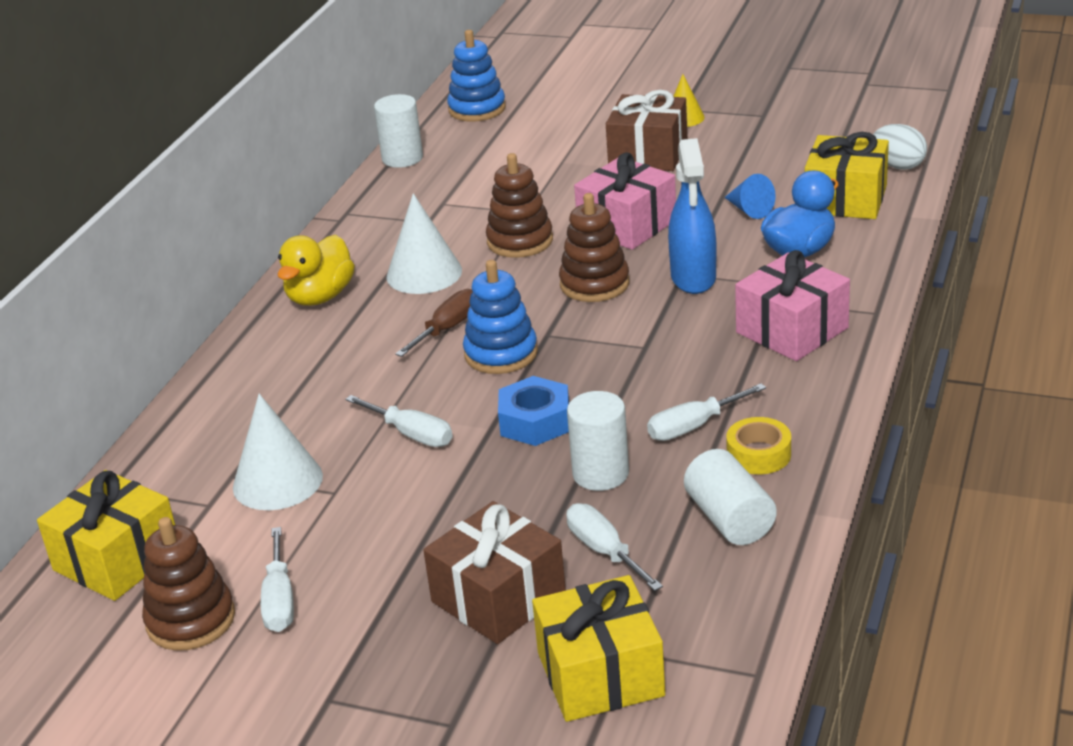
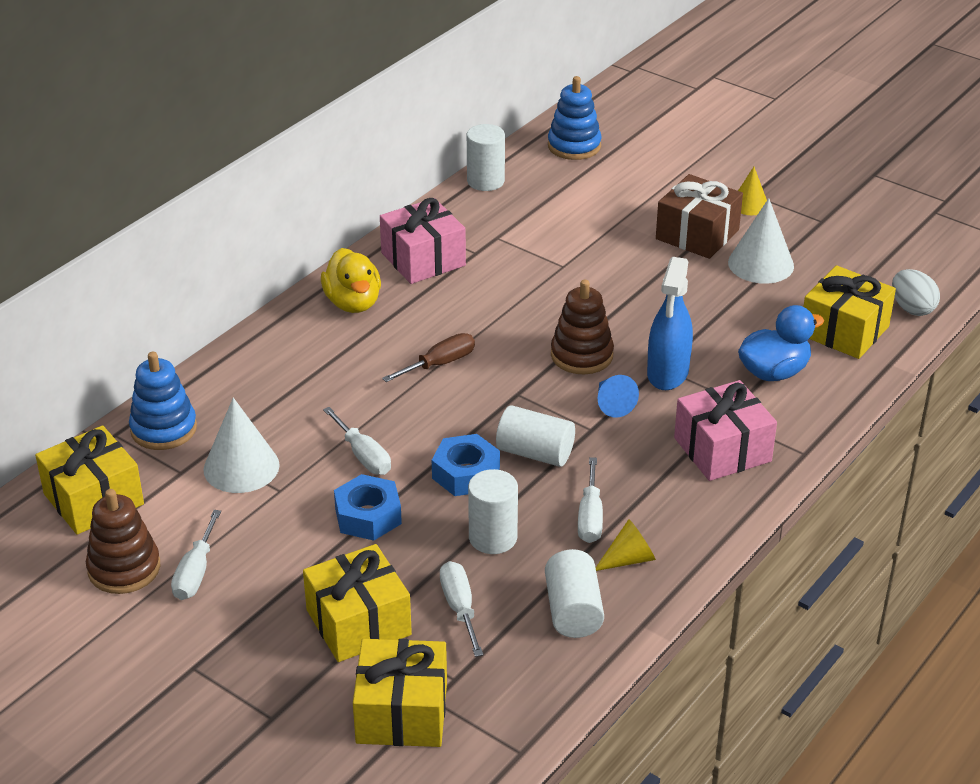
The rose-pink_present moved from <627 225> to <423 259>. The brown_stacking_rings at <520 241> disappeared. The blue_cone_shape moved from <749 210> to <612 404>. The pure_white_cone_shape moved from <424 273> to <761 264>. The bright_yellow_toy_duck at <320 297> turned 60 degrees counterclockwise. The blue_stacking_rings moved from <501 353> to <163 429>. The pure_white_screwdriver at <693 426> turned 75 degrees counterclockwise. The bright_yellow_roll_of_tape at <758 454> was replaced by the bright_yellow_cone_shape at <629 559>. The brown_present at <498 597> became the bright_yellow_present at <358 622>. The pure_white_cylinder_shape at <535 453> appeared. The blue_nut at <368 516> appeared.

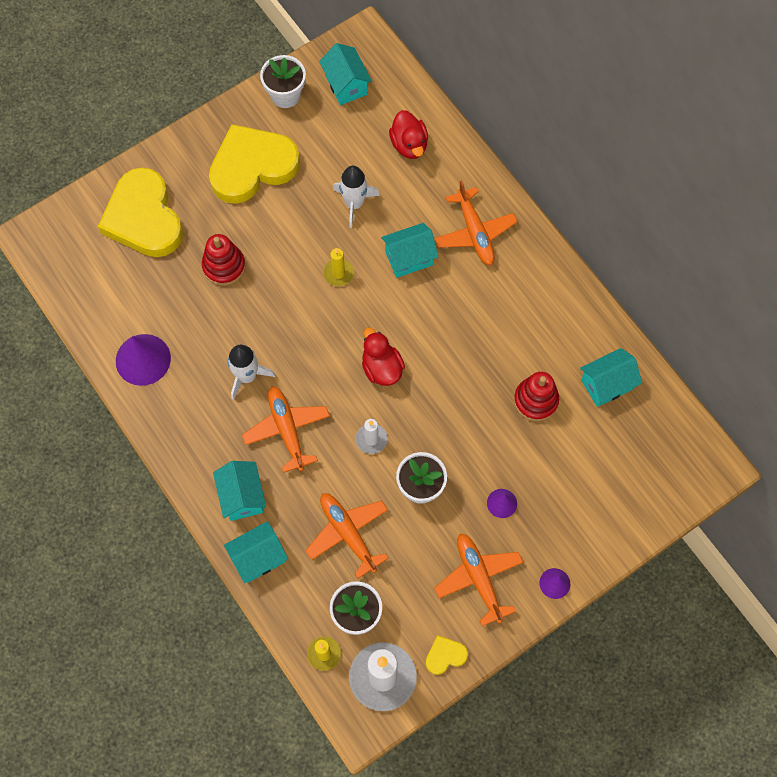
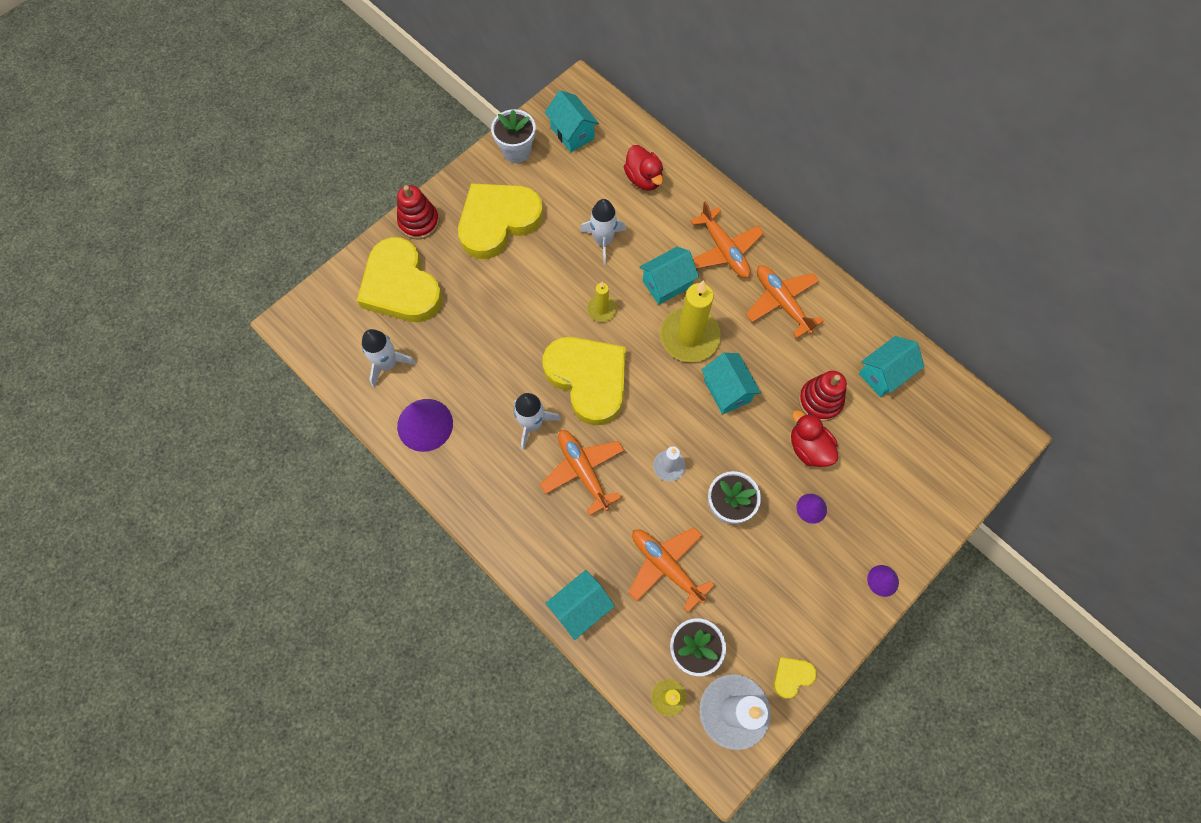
The scarlet_stacking_rings moved from <224 266> to <419 222>. The scarlet_toy_duck moved from <381 368> to <808 448>. The teal_house moved from <242 496> to <727 390>. The orange_plane moved from <479 578> to <782 302>. The bright_yellow_pillar_candle at <689 336> appeared. The pure_white_rocket at <388 364> appeared. The bright_yellow_heart_shape at <588 379> appeared.

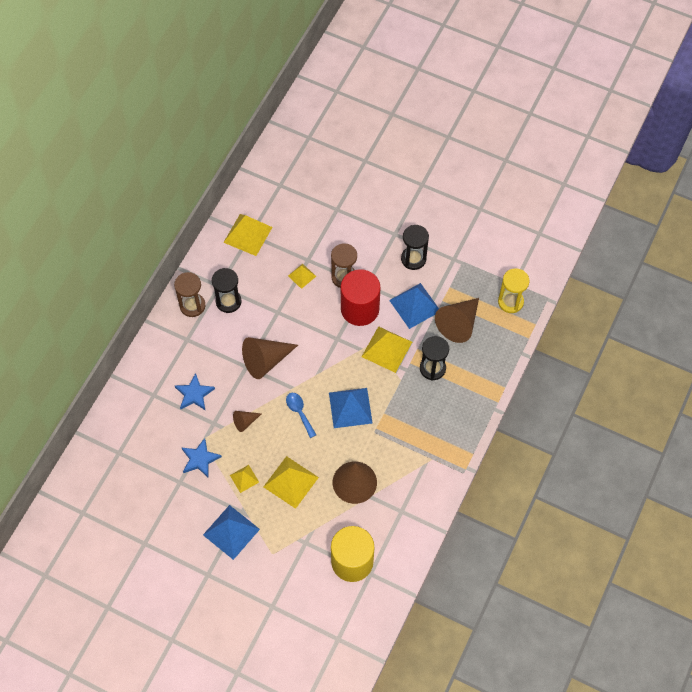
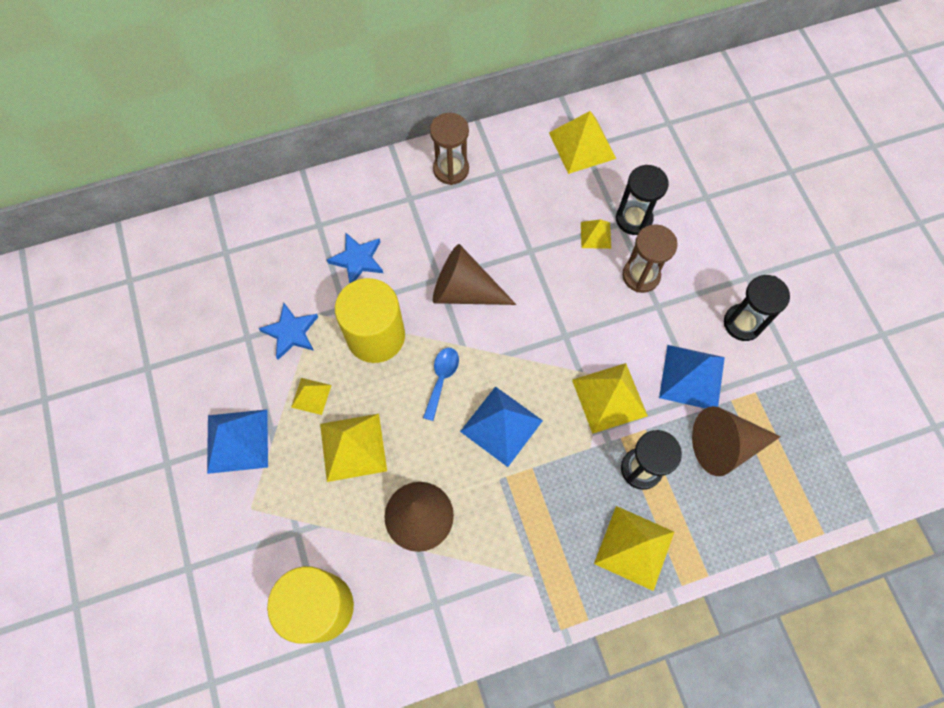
The jet-black_sand_timer moved from <228 301> to <633 219>. The bright_yellow_sand_timer at <510 302> disappeared. The scarlet_cylinder_shape at <360 309> disappeared. The brown_cone_shape at <245 422> was replaced by the bright_yellow_cylinder_shape at <376 336>. The bright_yellow_solid_pyramid at <634 547> appeared.

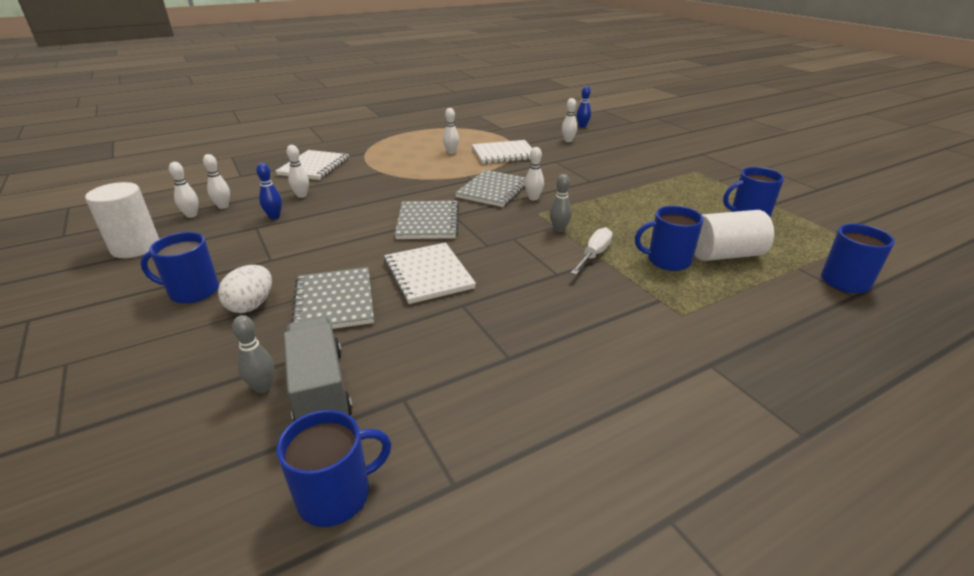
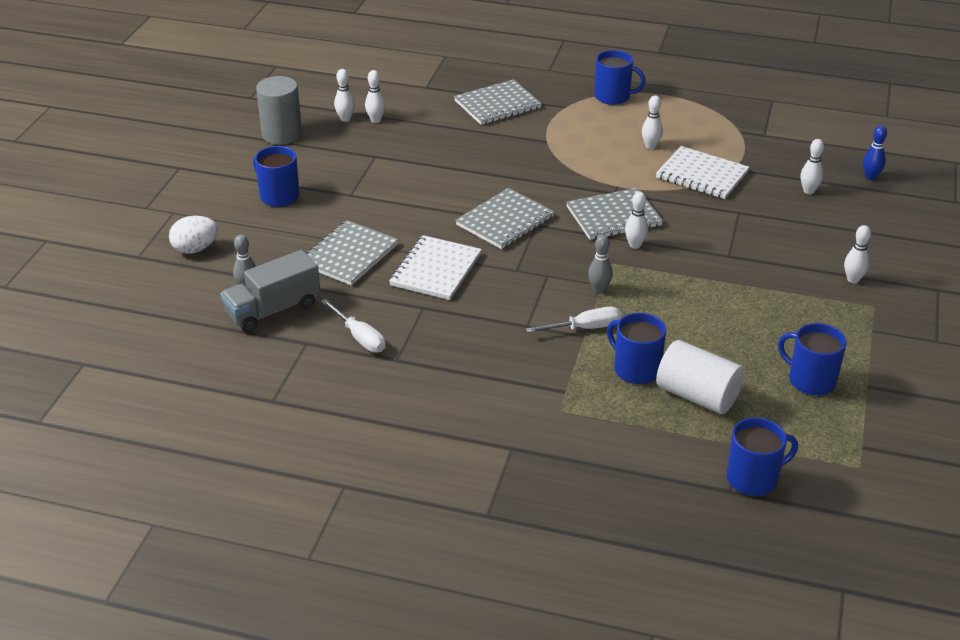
The pure_white_tenpin moved from <301 195> to <853 279>. The pure_white_notepad at <314 167> became the grey_notepad at <497 104>. The blue_tenpin at <274 217> disappeared. The pure_white_cylinder_shape at <135 247> became the grey_cylinder_shape at <282 134>. The pure_white_egg_shape moved from <251 305> to <195 249>. The grey_toy_truck at <320 389> turned 150 degrees counterclockwise. The blue_tea_mug moved from <336 495> to <613 97>. The pure_white_screwdriver at <359 337> appeared.

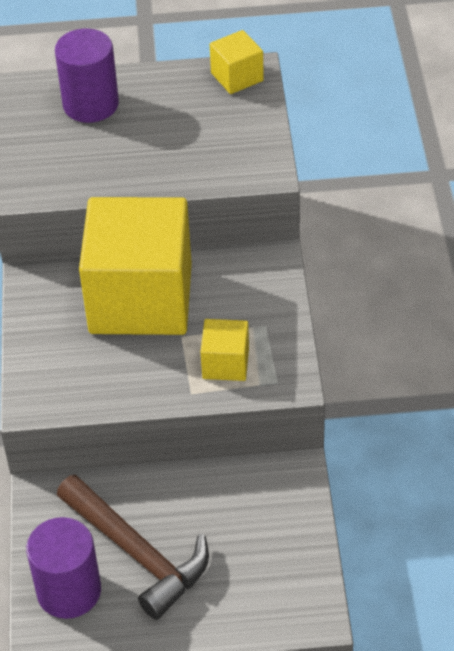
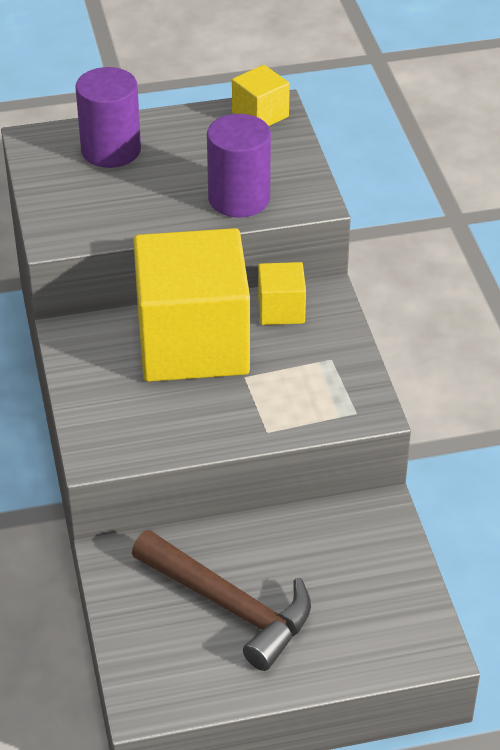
The bright_yellow_solid_cube moved from <225 363> to <281 310>. The purple_cylinder_shape moved from <69 591> to <239 198>.

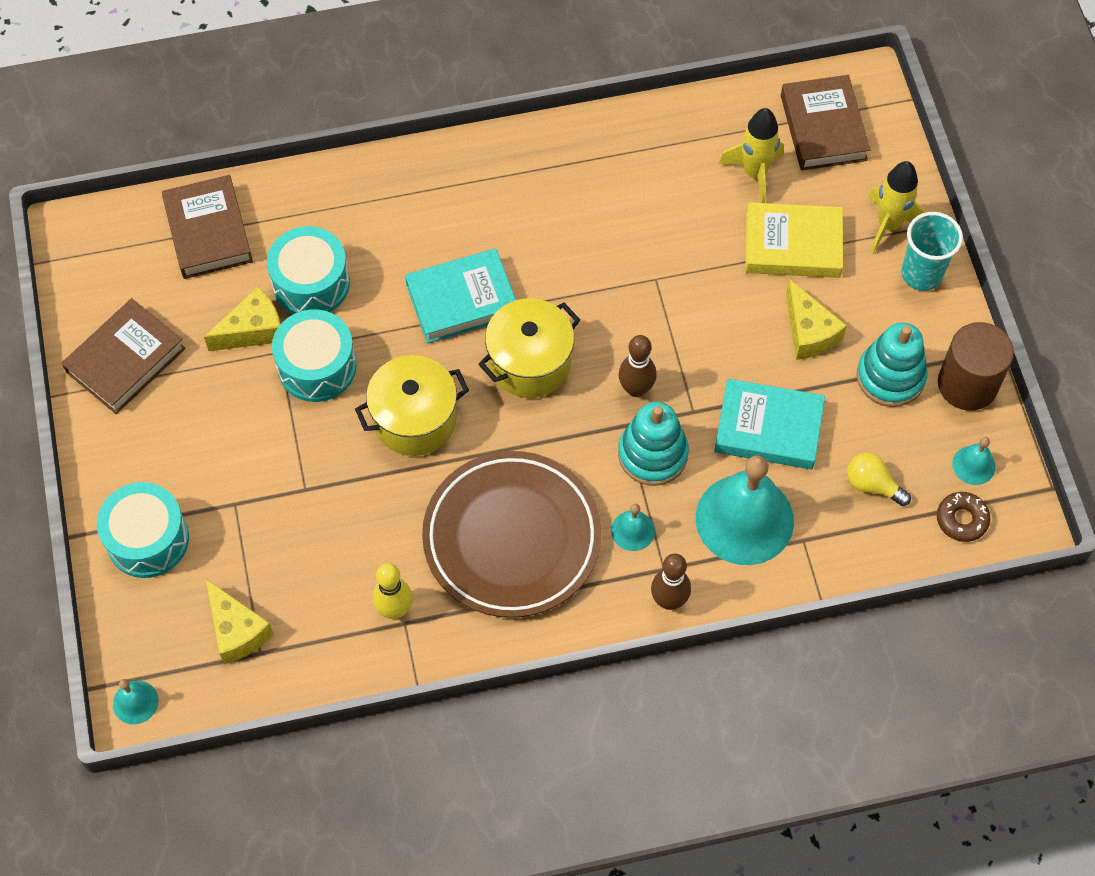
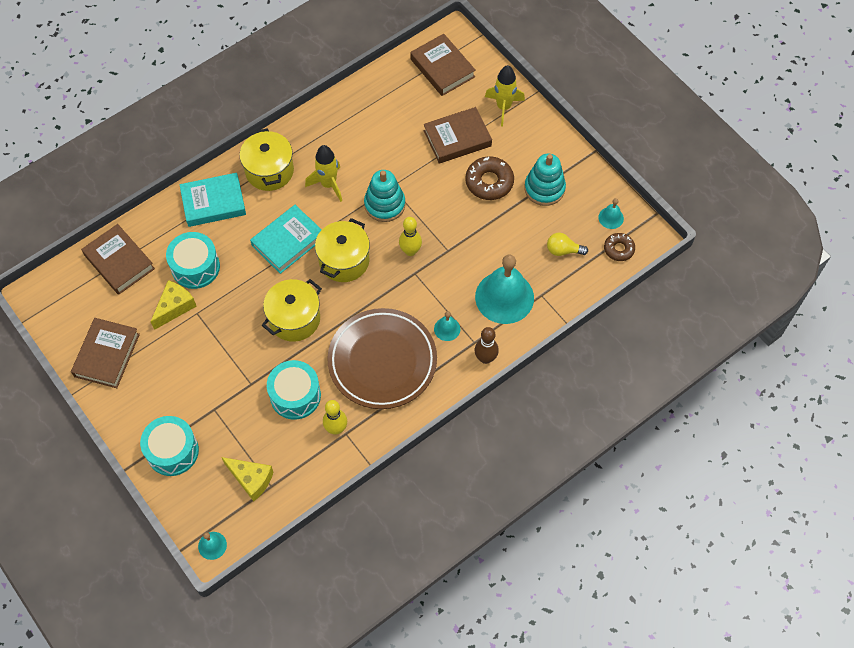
The bright_yellow_rocket moved from <754 173> to <328 184>. The bright_yellow_hardback at <792 245> became the brown_hardback at <457 138>. The teal_tumbler at <921 274> disappeared. The bright_yellow_cheese_wedge at <809 332> was replaced by the brown_glazed_donut at <489 182>. The teal_drum moved from <317 366> to <295 395>. The brown_cylinder_shape at <967 384> disappeared. The brown_tenpin at <636 389> became the bright_yellow_tenpin at <410 251>. The teal_hardback moved from <768 428> to <213 203>. The teal_stacking_rings moved from <652 454> to <384 204>. The bright_yellow_cooking_pot at <269 171> appeared.

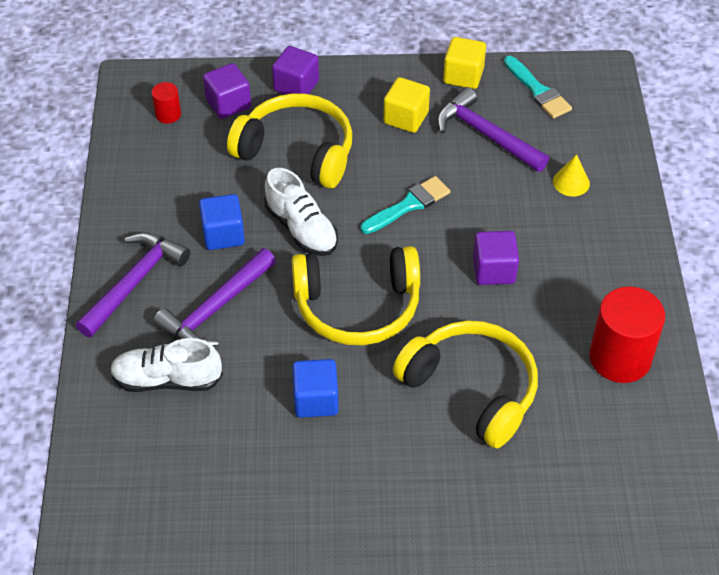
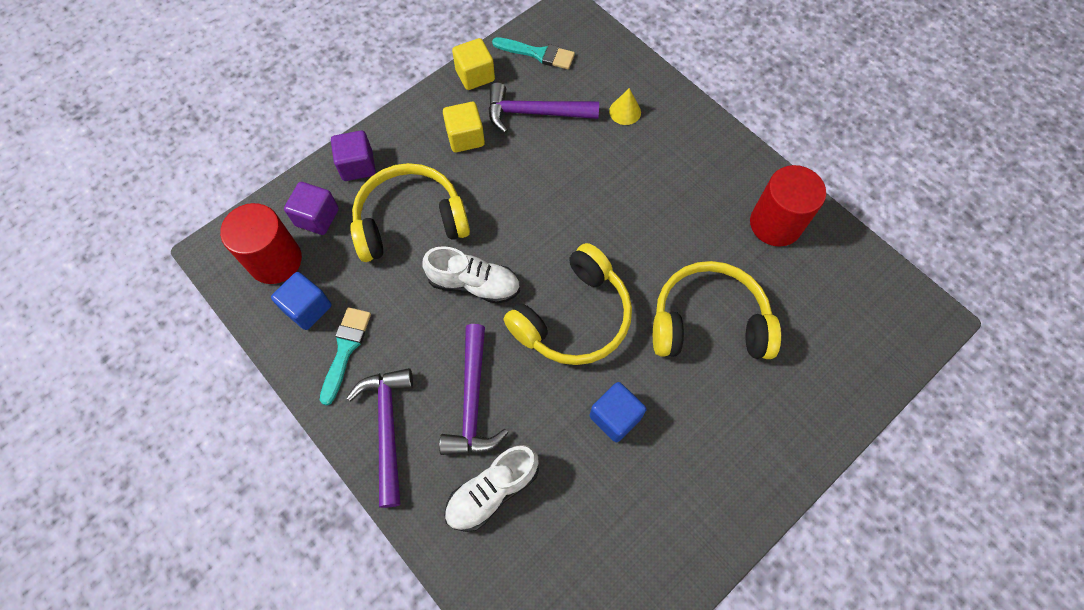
The scarlet_cylinder_shape at <168 114> changed to 2.08 times the size. The teal_paint_brush moved from <408 205> to <345 350>. The blue_solid_cube moved from <223 234> to <307 308>. The purple_solid_cube at <494 270> disappeared.

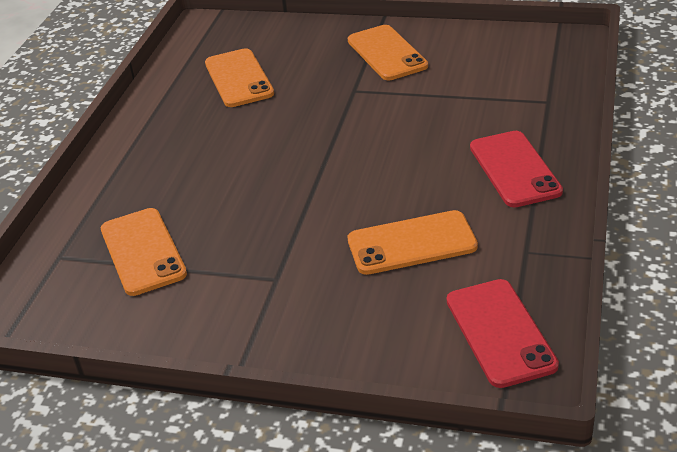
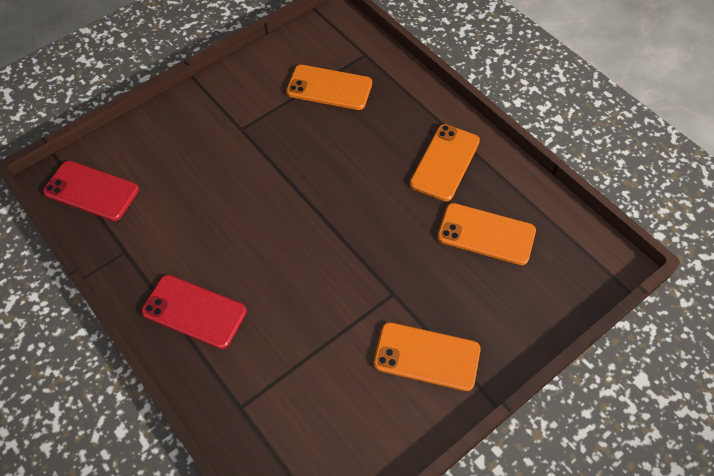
The orange_smartphone moved from <412 243> to <445 162>.

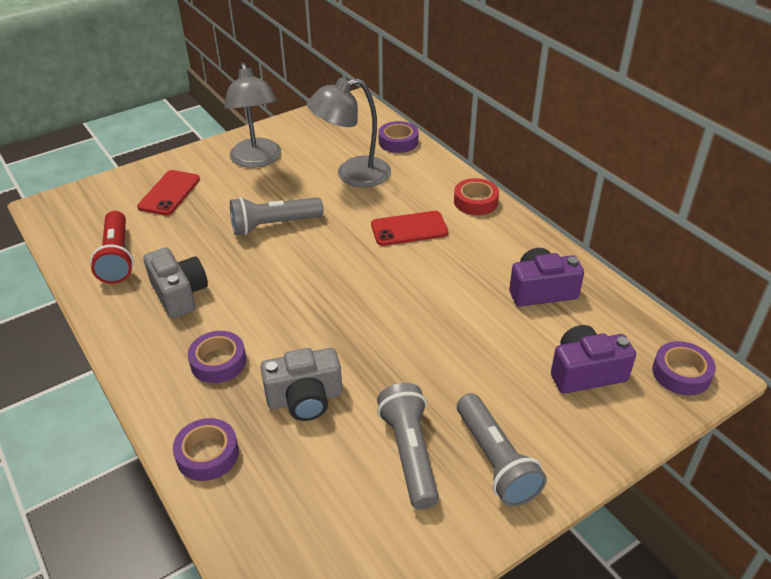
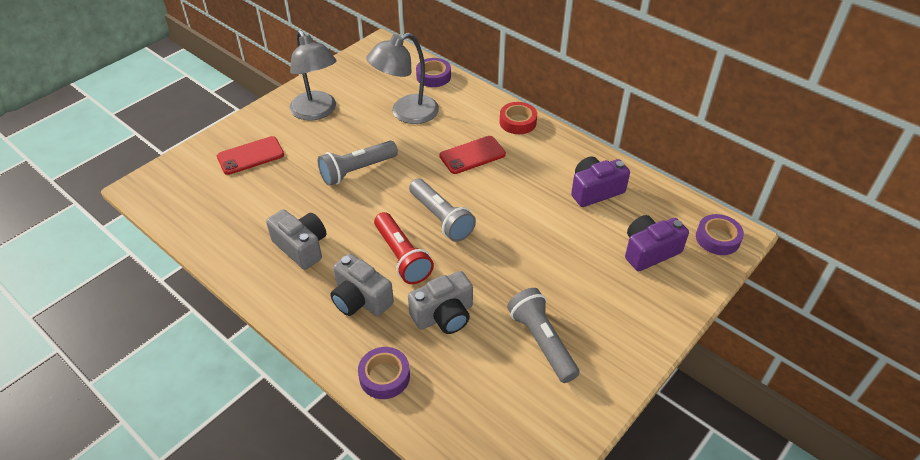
The scarlet_smartphone at <169 193> turned 60 degrees clockwise. The scarlet_pocket_torch moved from <117 257> to <402 257>. The purple_roll_of_tape at <218 362> was replaced by the grey_photo_camera at <360 299>. The grey_pocket_torch moved from <495 461> to <441 218>.

